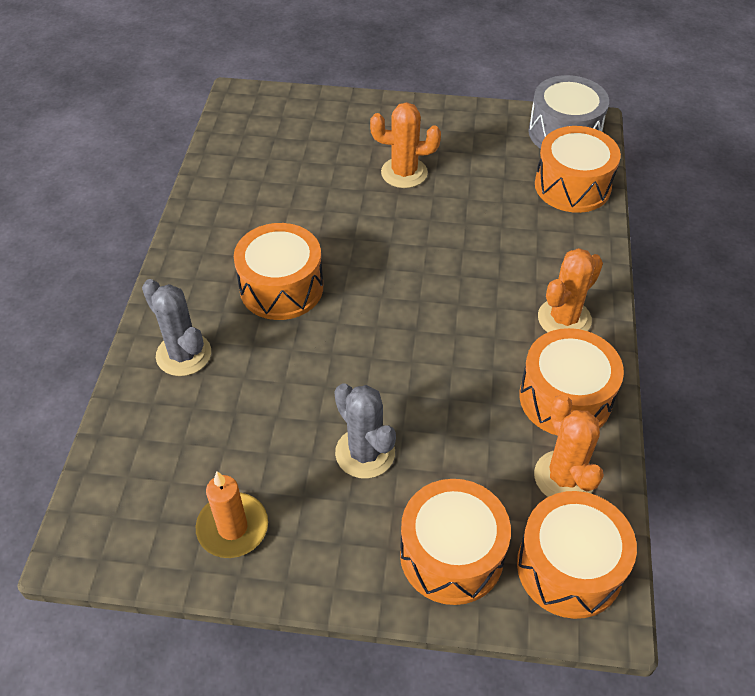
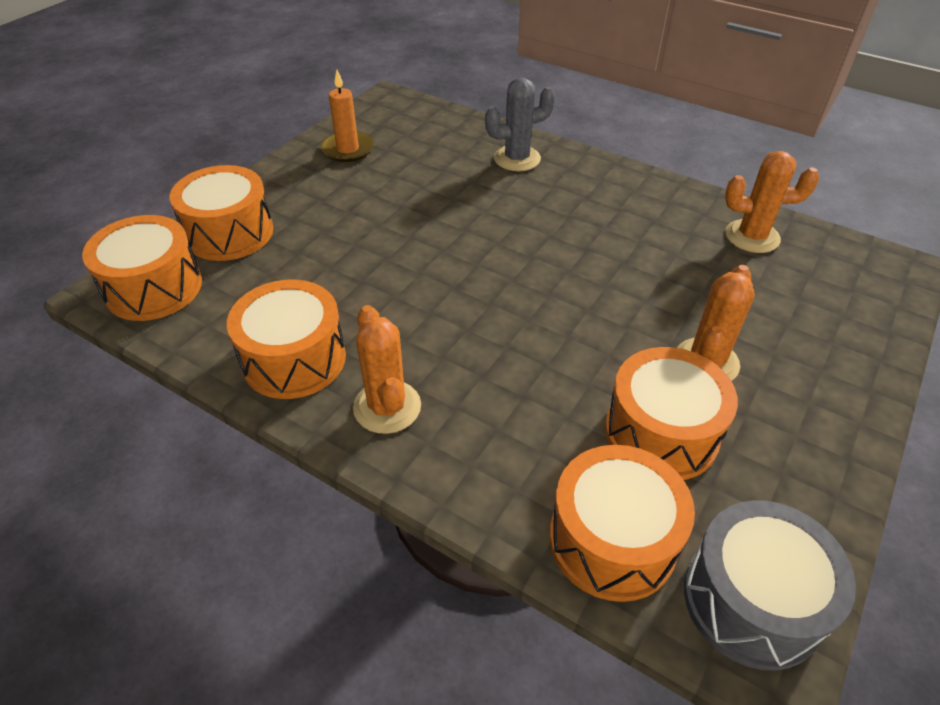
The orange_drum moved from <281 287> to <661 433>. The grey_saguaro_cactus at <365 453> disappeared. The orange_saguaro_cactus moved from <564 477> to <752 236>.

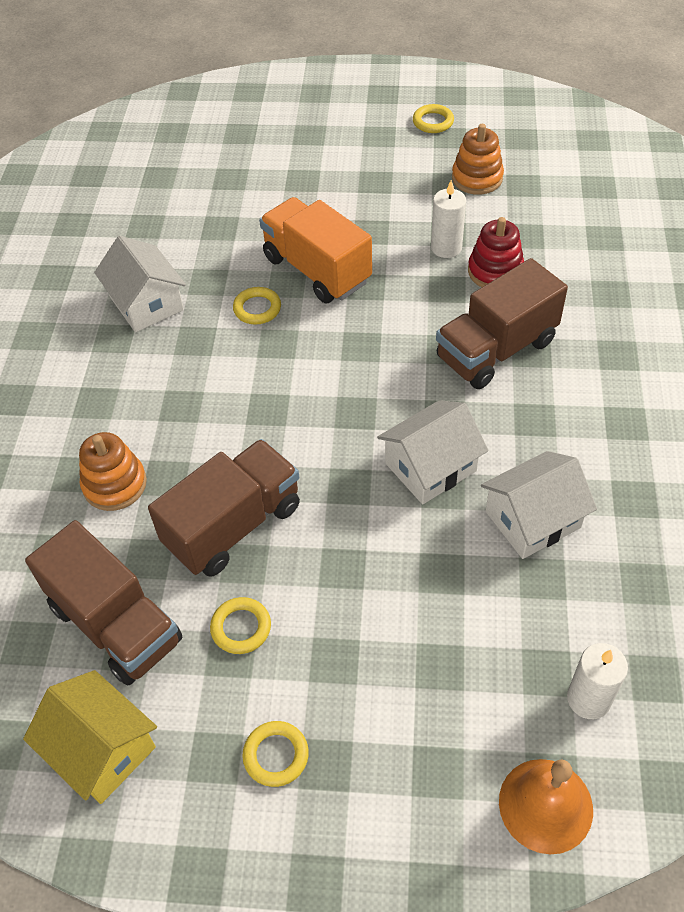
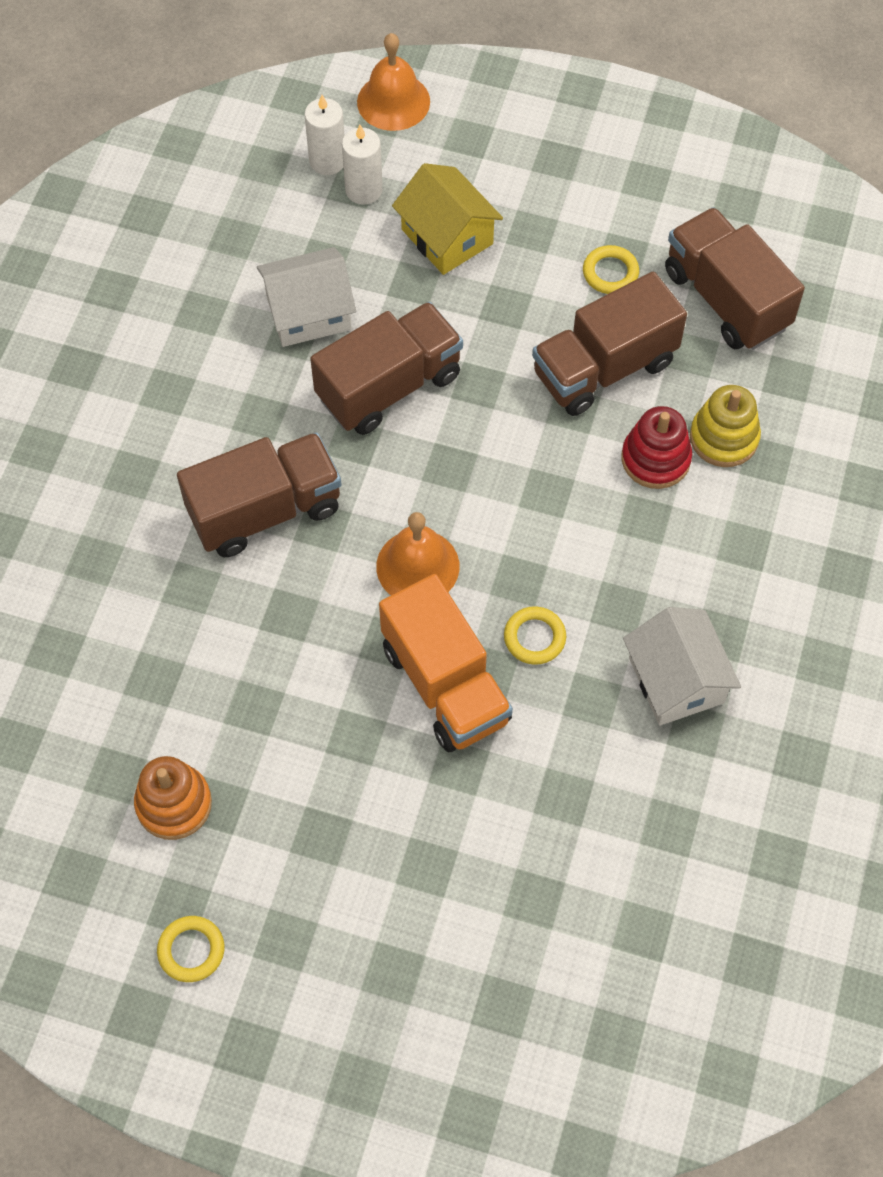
The pure_white_pillar_candle moved from <446 247> to <363 190>. The scarlet_stacking_rings moved from <495 271> to <655 459>. The pure_white_house at <430 467> was replaced by the brown_toy_truck at <389 386>. The orange_stacking_rings at <115 484> became the bright_yellow_stacking_rings at <724 438>. The bright_yellow_house moved from <101 749> to <447 236>. The bright_yellow_hoop at <276 755> disappeared. The orange_school_bell at <417 566> appeared.

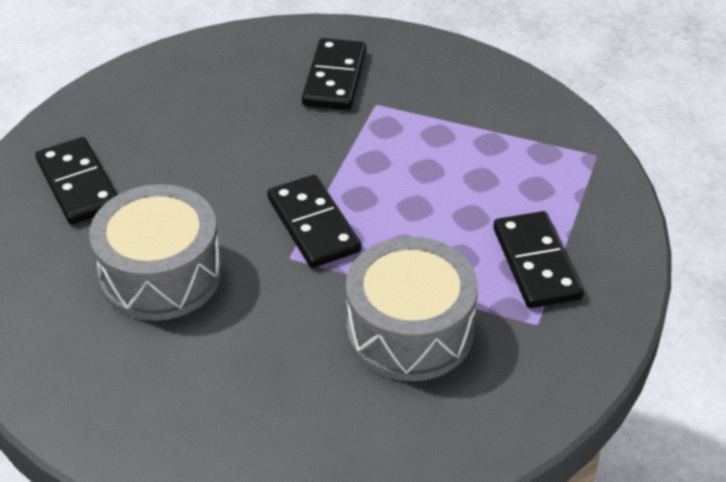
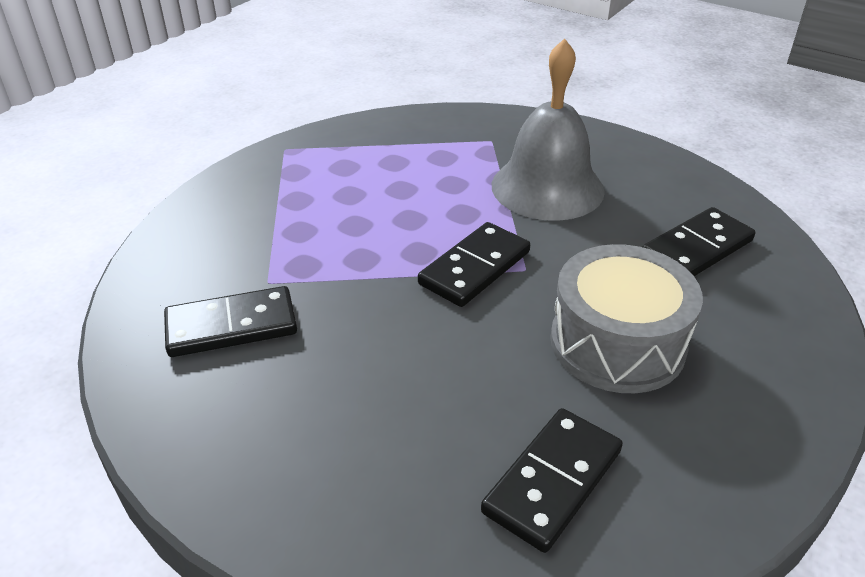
The jet-black_domino moved from <536 263> to <696 248>. The grey_drum at <410 330> was replaced by the grey_school_bell at <547 187>.

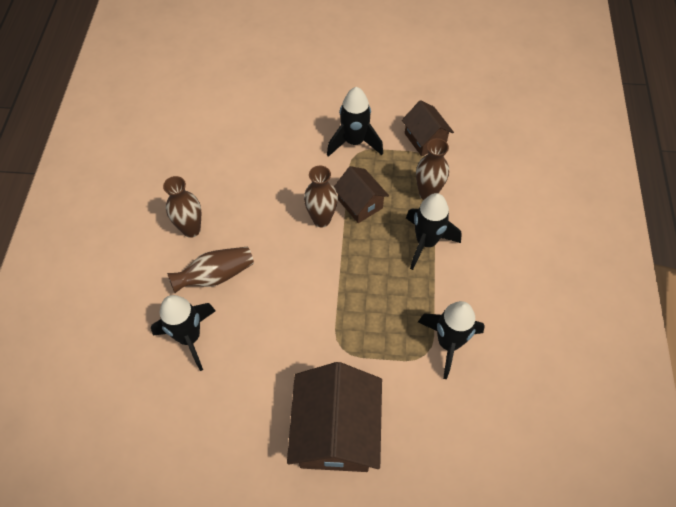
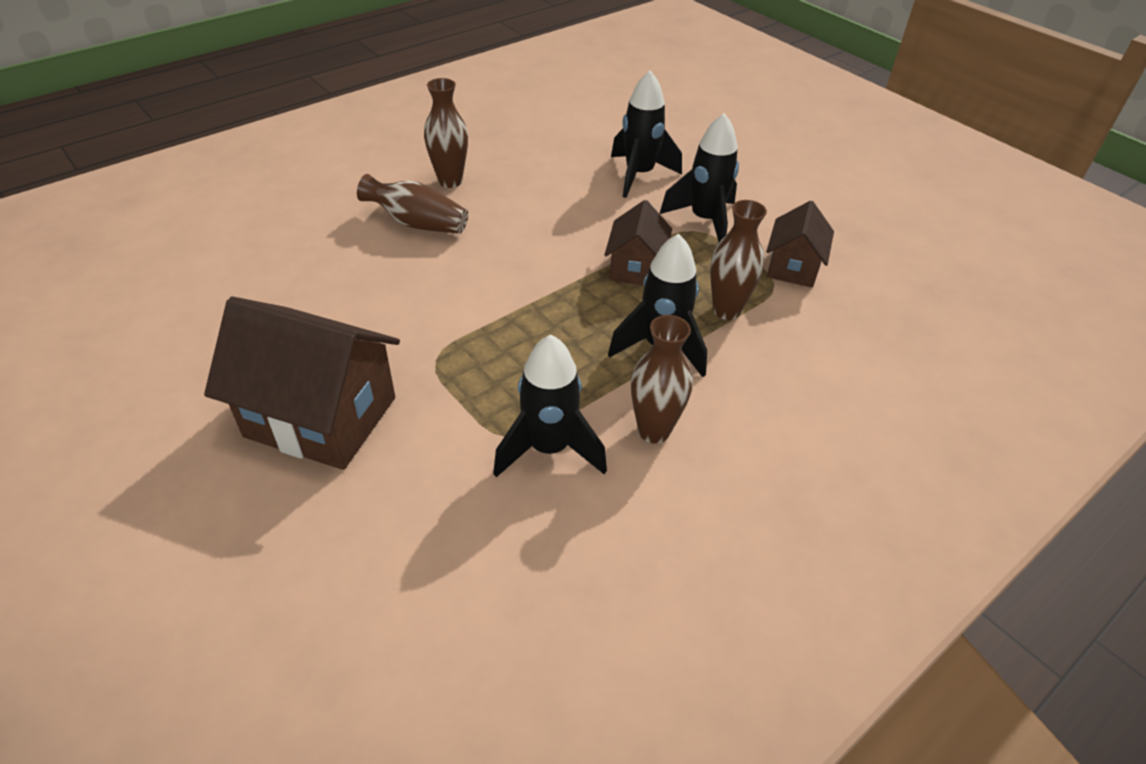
The brown_tall_vase moved from <321 219> to <654 431>. The jet-black_rocket moved from <190 337> to <639 175>. The brown_house at <336 431> turned 60 degrees clockwise.

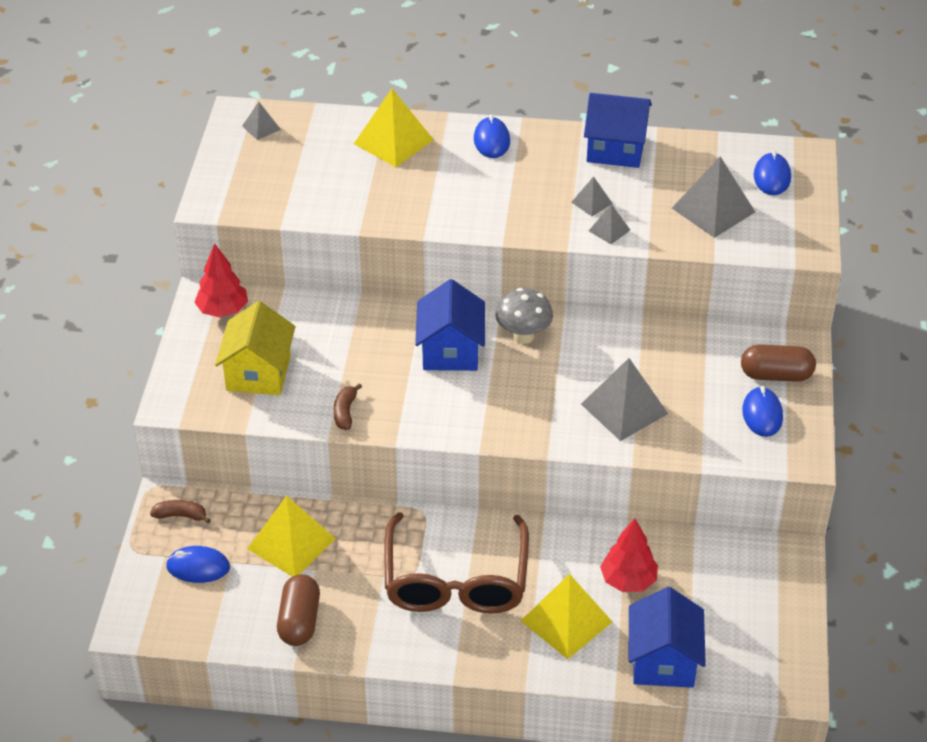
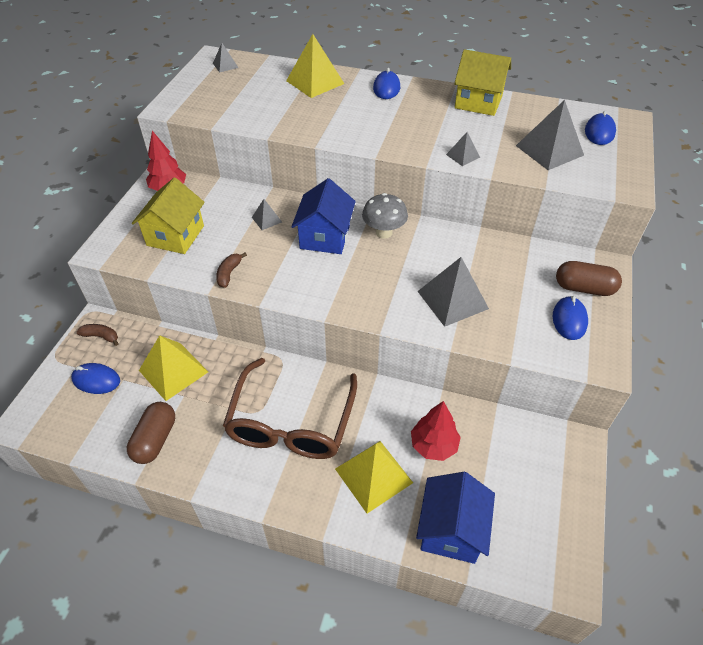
The blue_house at <615 149> became the bright_yellow_house at <478 102>. The grey_solid_pyramid moved from <591 202> to <266 219>.

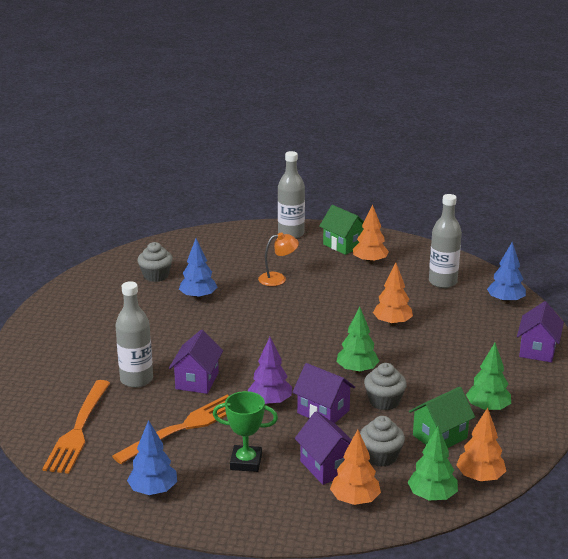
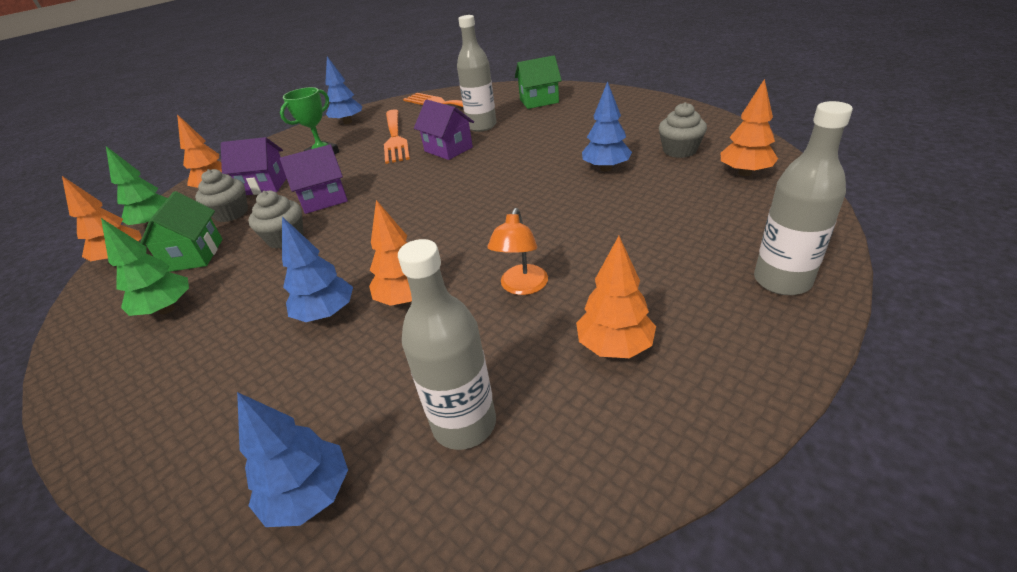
The green_house moved from <343 245> to <539 101>. The orange_desk_lamp moved from <278 278> to <522 287>. The purple_house at <537 350> disappeared. The green_toy_tree at <357 370> disappeared. The purple_toy_tree at <270 402> disappeared. The orange_toy_tree at <745 173> appeared. The blue_toy_tree at <326 314> appeared.

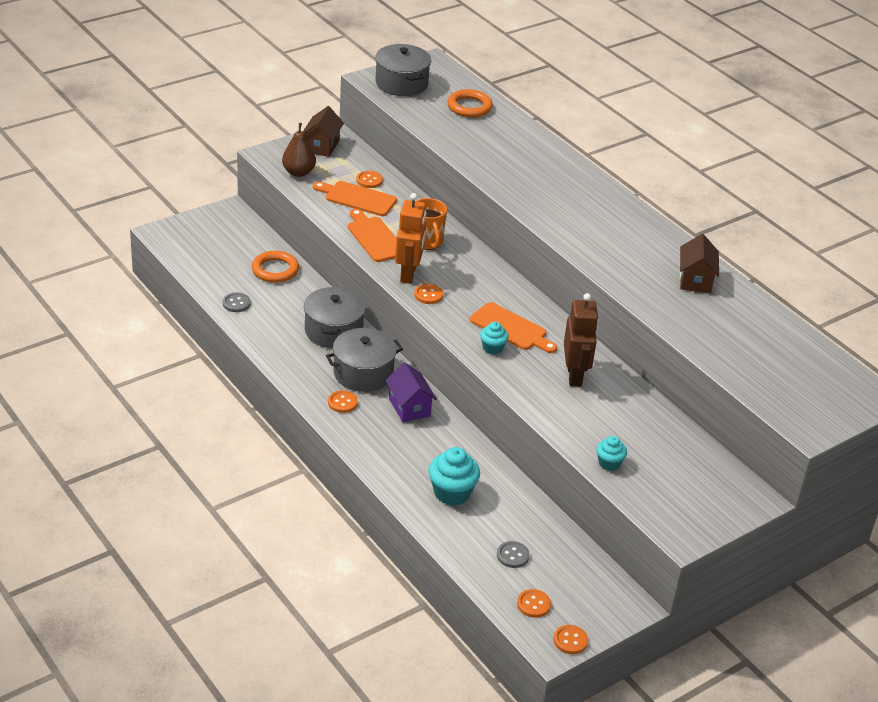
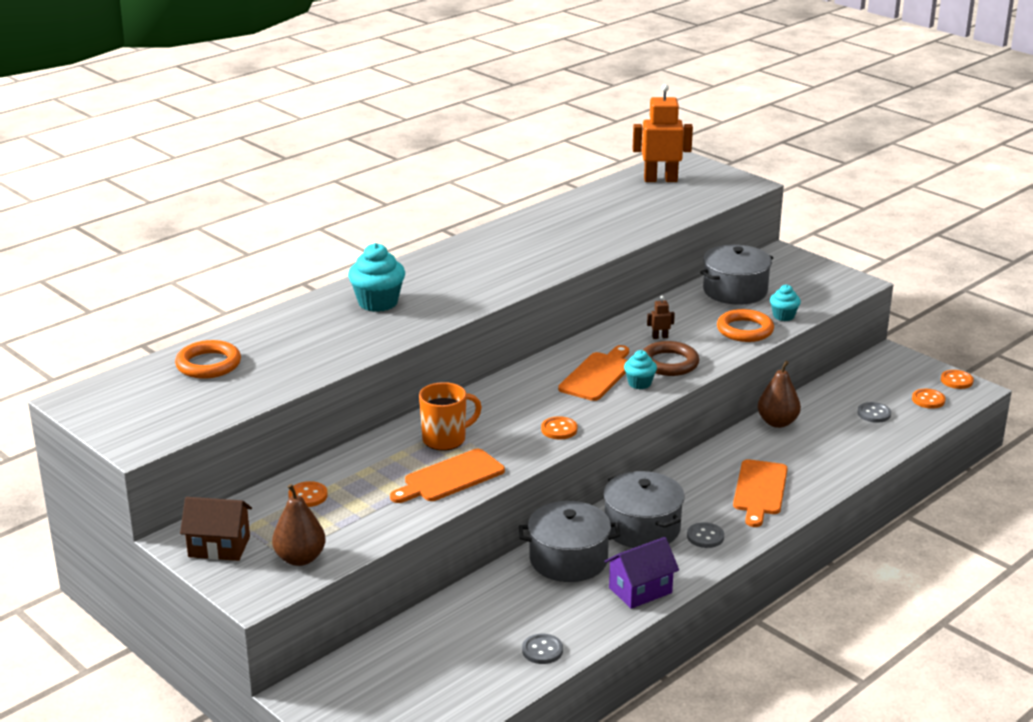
The grey_cooking_pot moved from <401 83> to <735 291>. The orange_chopping_board moved from <357 198> to <760 490>. The orange_robot_figure moved from <408 274> to <660 179>. The brown_house at <695 280> disappeared. The orange_hoop moved from <275 270> to <745 330>. The brown_robot_figure at <574 376> changed to 0.42 times the size. The purple_house moved from <409 407> to <640 590>. The orange_button at <342 402> became the grey_button at <705 536>. The teal_fairy_cake moved from <452 493> to <378 302>. The brown_hoop at <669 363> appeared. The brown_pear_fruit at <777 422> appeared.

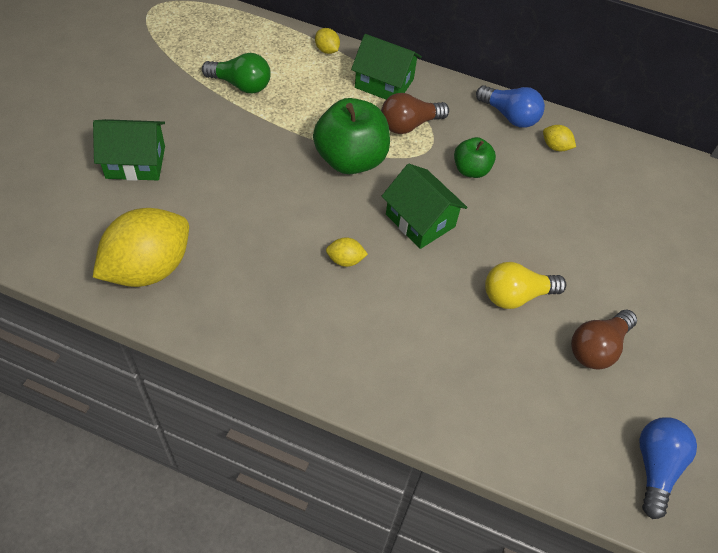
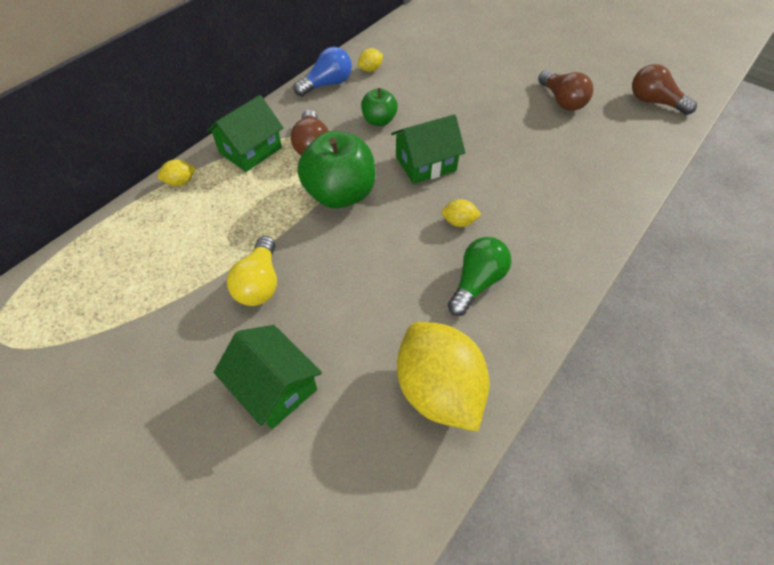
The green_lightbulb moved from <241 85> to <476 282>. The green_house at <135 162> turned 60 degrees counterclockwise. The bright_yellow_toy_lemon at <345 260> turned 75 degrees clockwise. The bright_yellow_lightbulb moved from <516 295> to <260 283>. The blue_lightbulb at <655 467> became the brown_lightbulb at <653 102>.

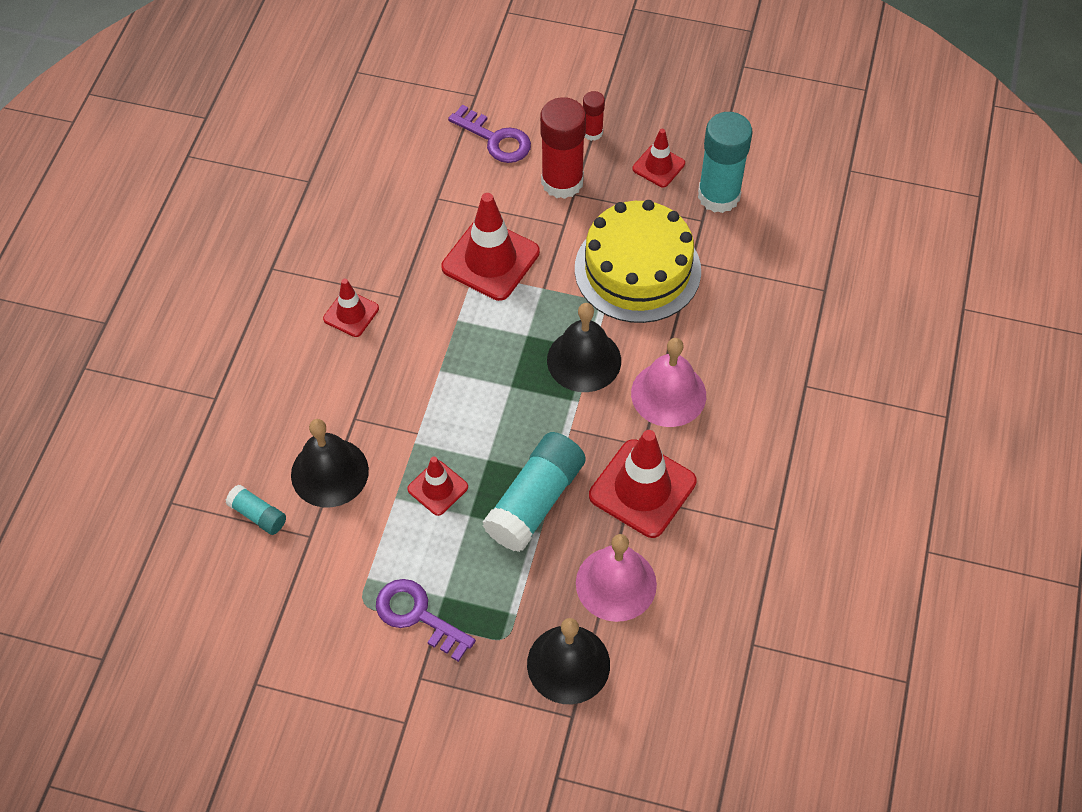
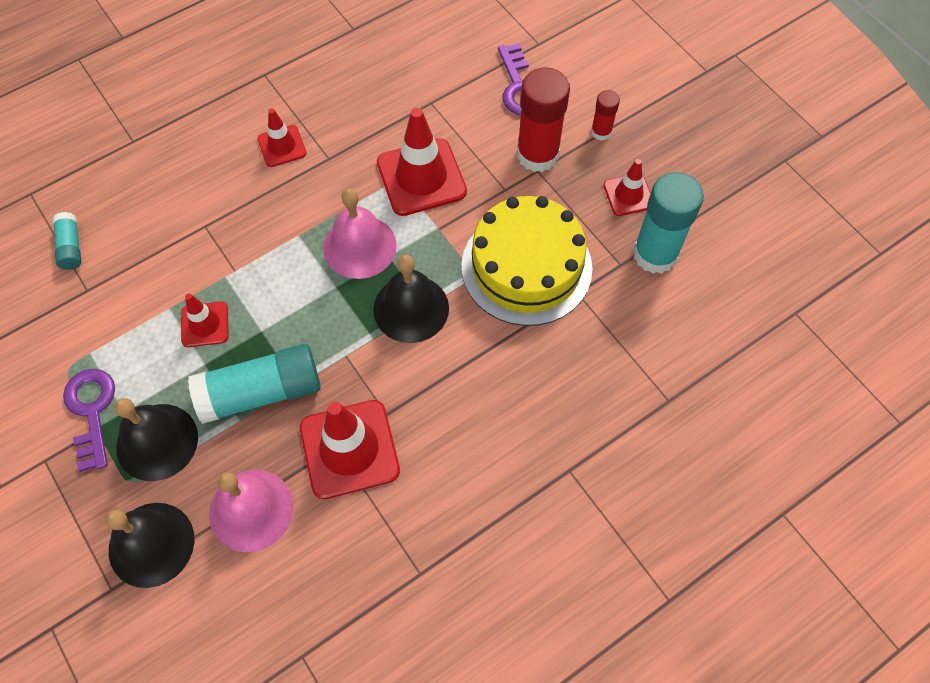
The rose-pink_school_bell moved from <668 394> to <359 246>. The jet-black_school_bell moved from <329 472> to <157 441>.

